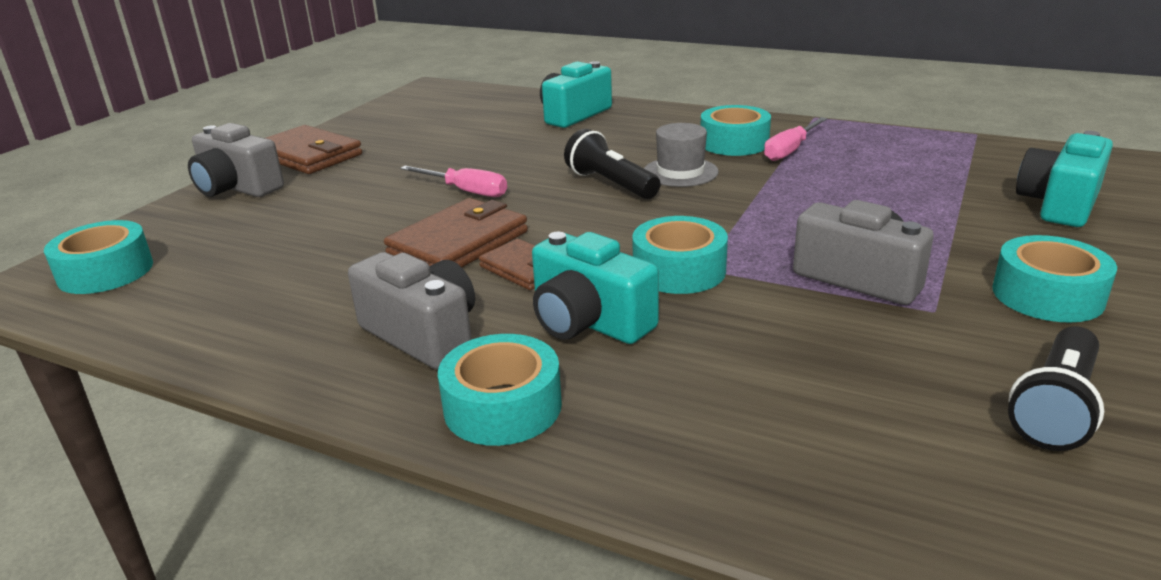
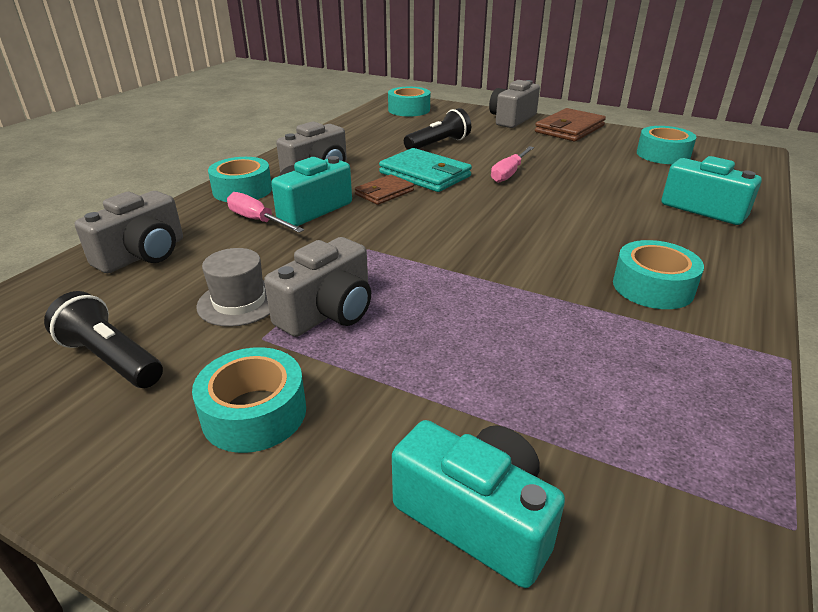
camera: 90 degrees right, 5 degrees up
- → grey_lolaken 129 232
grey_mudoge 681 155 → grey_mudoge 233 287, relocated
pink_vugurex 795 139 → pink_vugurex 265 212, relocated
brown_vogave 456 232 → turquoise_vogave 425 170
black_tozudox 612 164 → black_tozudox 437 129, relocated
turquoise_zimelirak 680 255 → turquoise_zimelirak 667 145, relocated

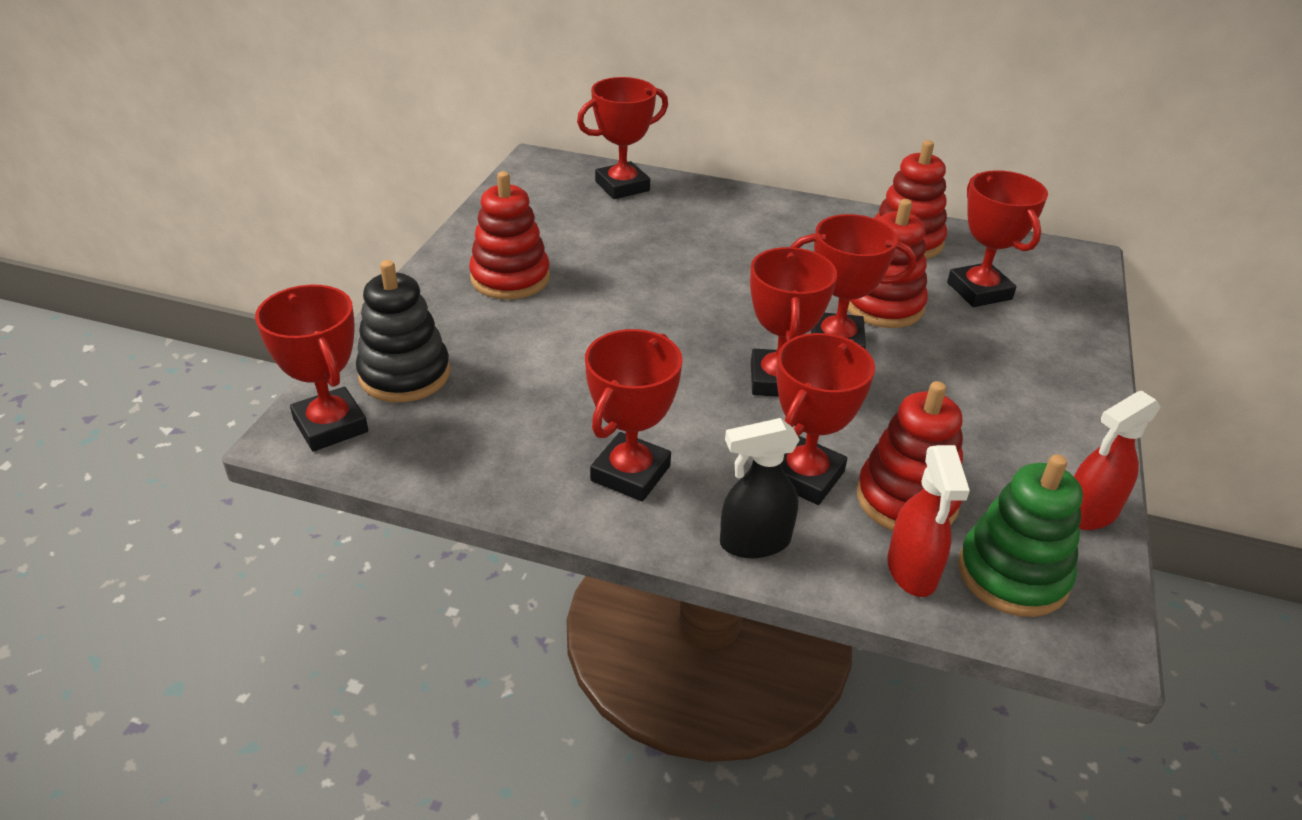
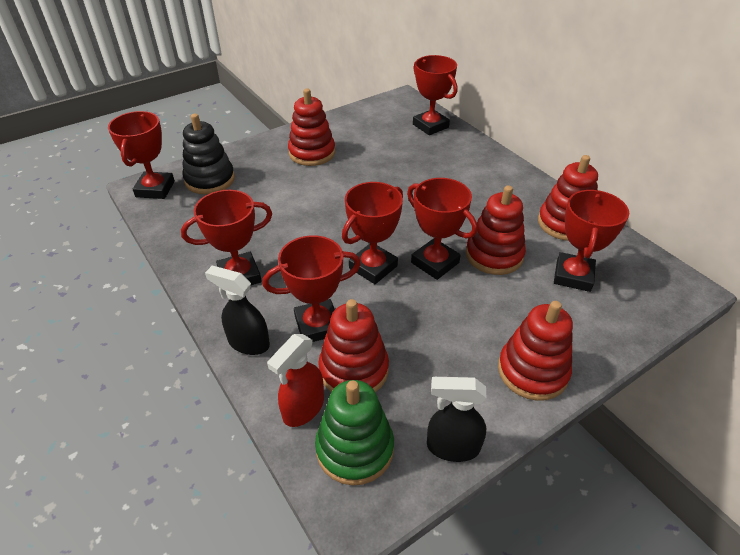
camera: 40 degrees right, 5 degrees up
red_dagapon 622 138 → red_dagapon 435 95, 45 degrees clockwise
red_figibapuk 1117 460 → black_figibapuk 457 419
- → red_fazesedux 535 351

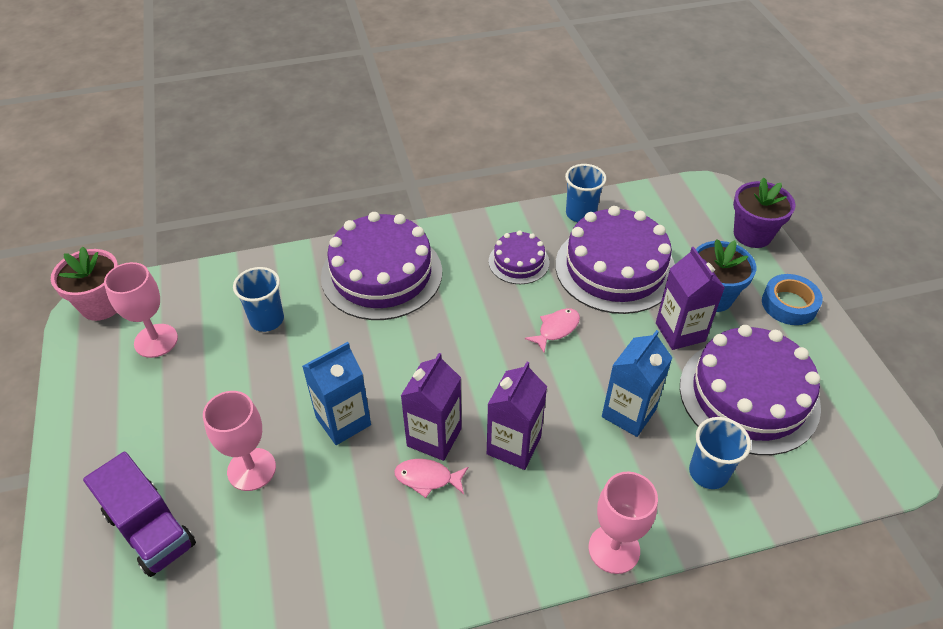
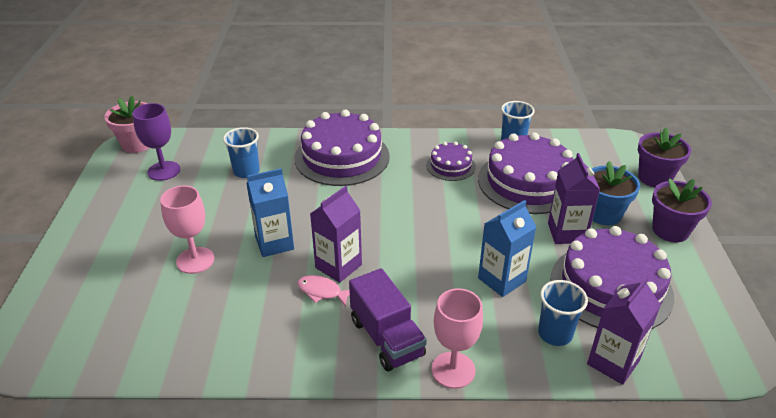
camera: 15 degrees right, 10 degrees down
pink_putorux 141 310 → purple_putorux 156 142
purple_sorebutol 139 514 → purple_sorebutol 388 319, relocated
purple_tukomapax 517 416 → purple_tukomapax 624 331, relocated
blue_zimelirak 792 299 → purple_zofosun 682 210
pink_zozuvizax 552 330 → -

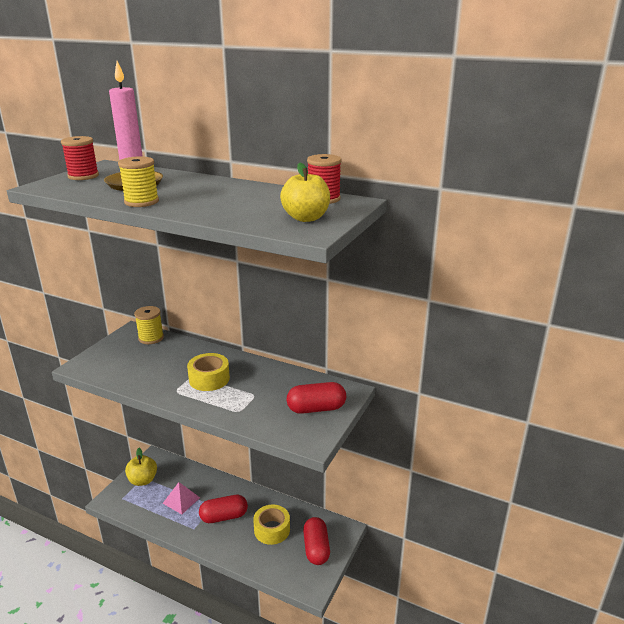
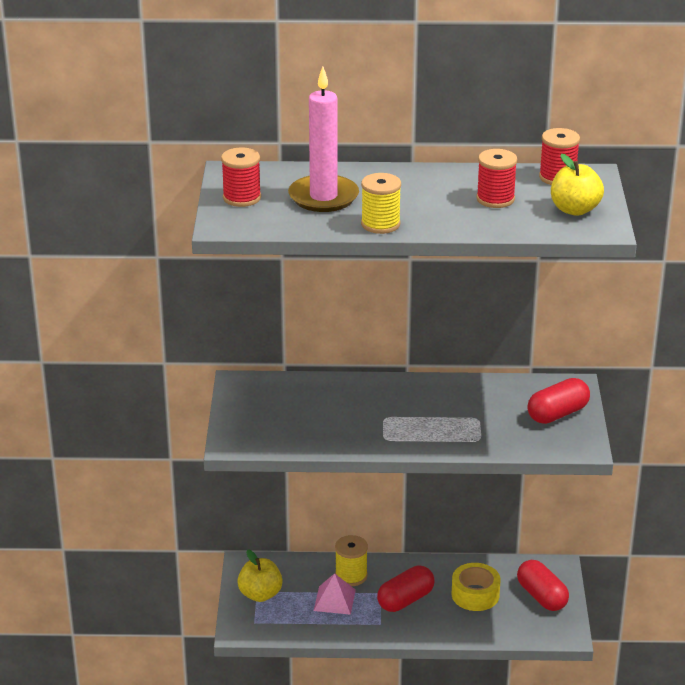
camera: 25 degrees left, 5 degrees up
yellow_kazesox 149 325 → yellow_kazesox 351 560, relocated
- → red_kazesox 496 178
yellow_zimelirak 208 372 → -

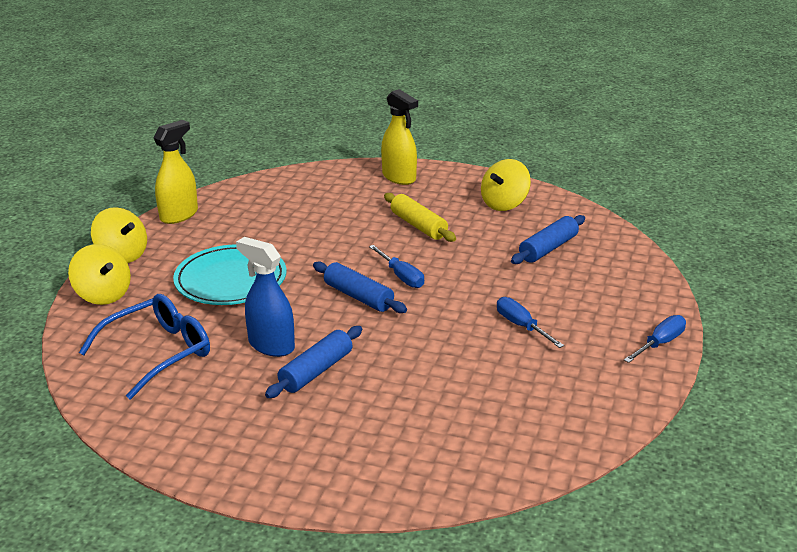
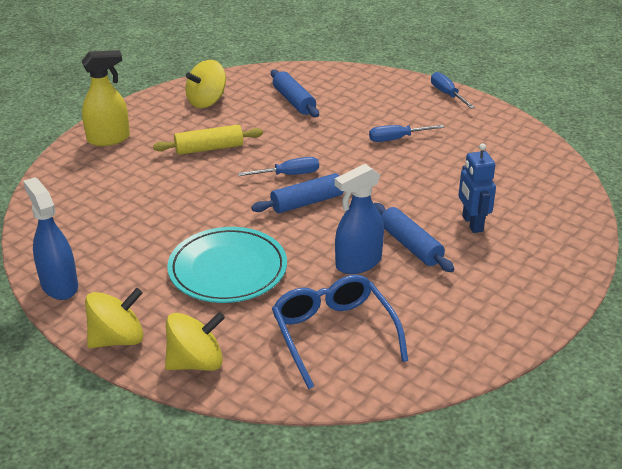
camera: 70 degrees left, 5 degrees up
yellow_figibapuk 175 172 → blue_figibapuk 50 238
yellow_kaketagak 506 185 → yellow_kaketagak 205 84, 75 degrees clockwise
- → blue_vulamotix 477 188

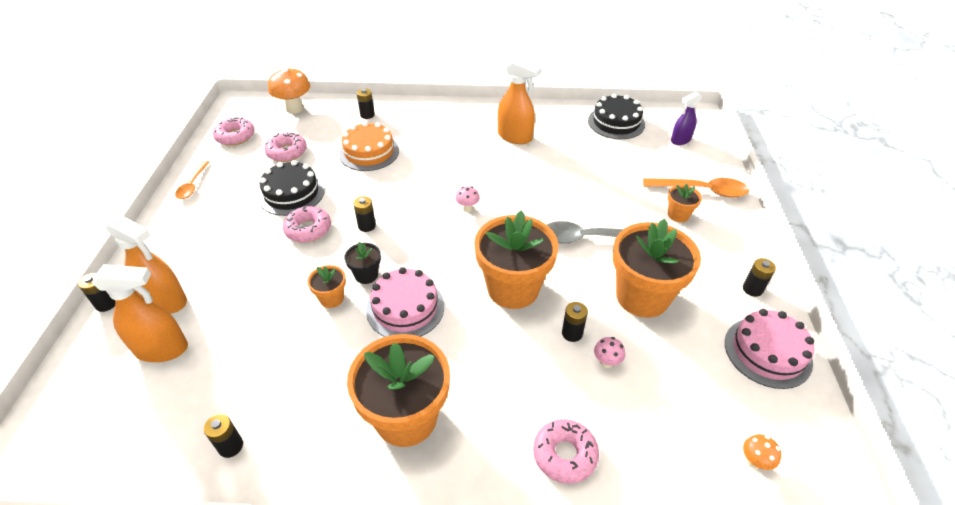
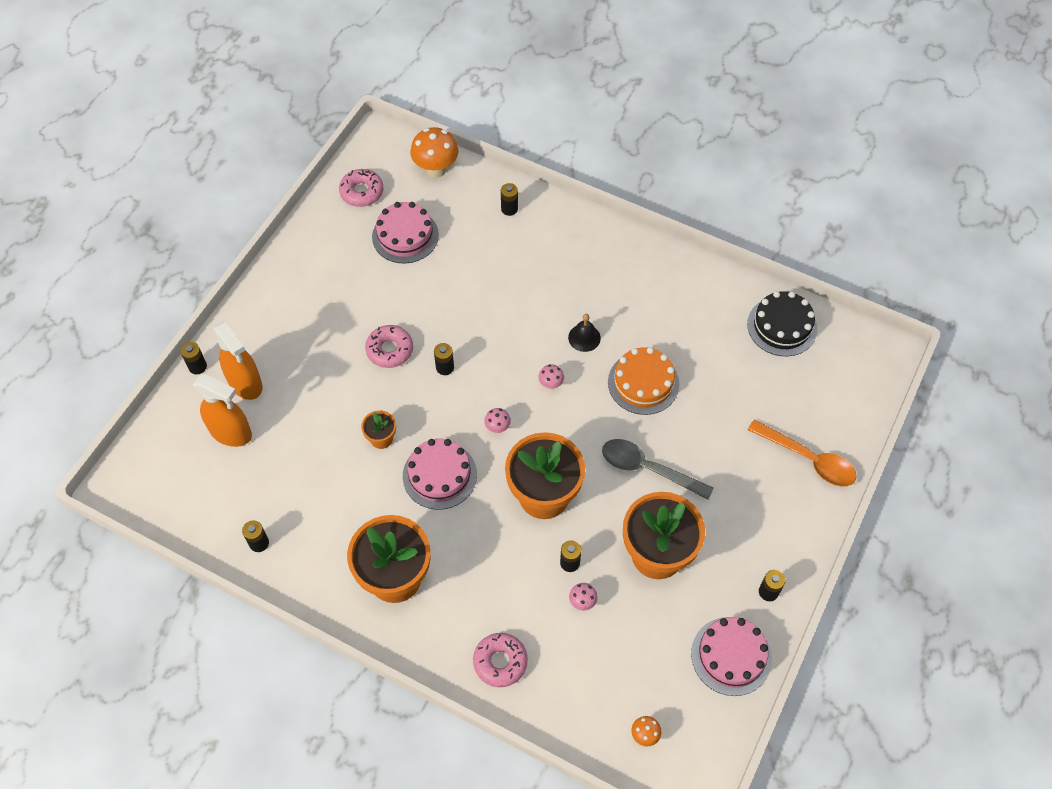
camera: 25 degrees right, 15 degrees up
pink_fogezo 285 147 → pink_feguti 405 233
- → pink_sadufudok 497 420
- → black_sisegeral 584 333
orange_feguti 369 146 → orange_feguti 643 381, relocated
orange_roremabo 192 180 → -
black_feguti 291 188 → -
black_zofosun 363 263 → -
orange_figibapuk 520 100 → -
orange_zofosun 685 203 → -
purple_figibapuk 686 118 → -

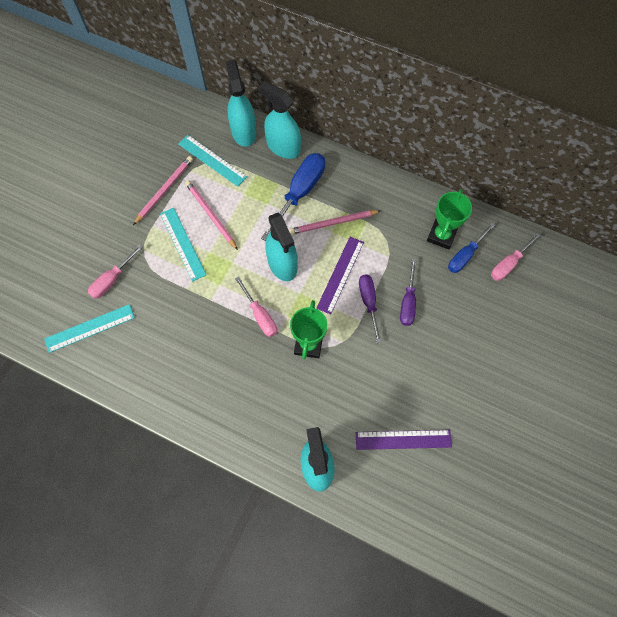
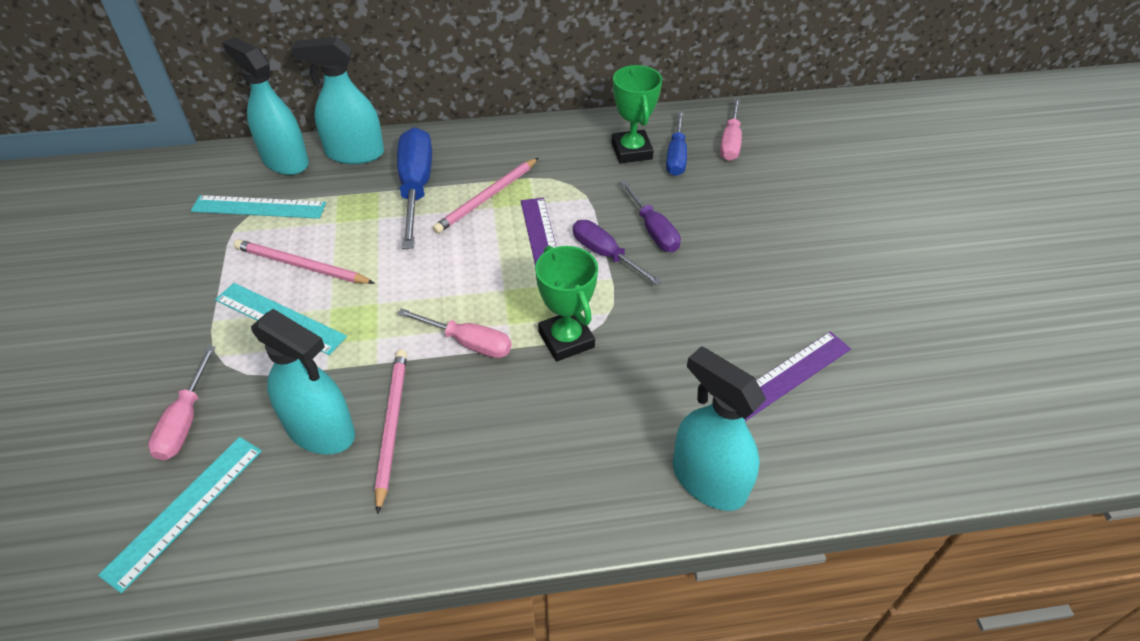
camera: 35 degrees left, 20 degrees down
turquoise_figibapuk 281 246 → turquoise_figibapuk 303 381, relocated
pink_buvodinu 163 190 → pink_buvodinu 391 432, relocated

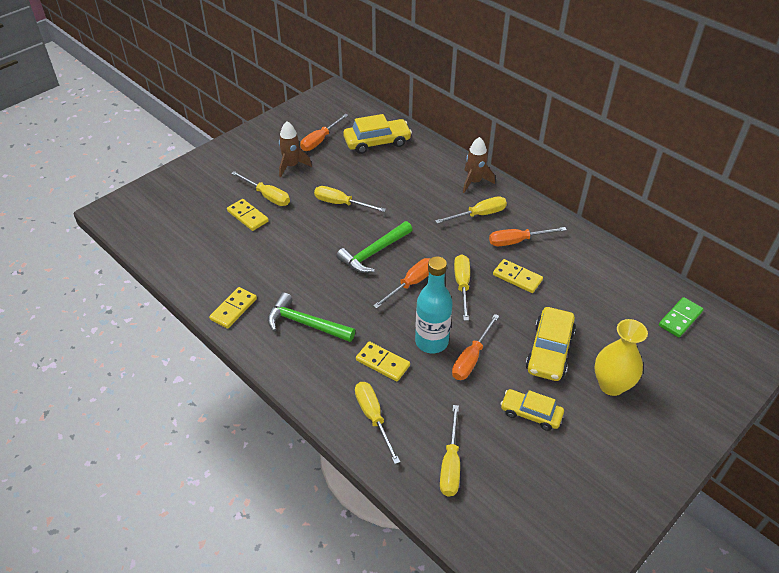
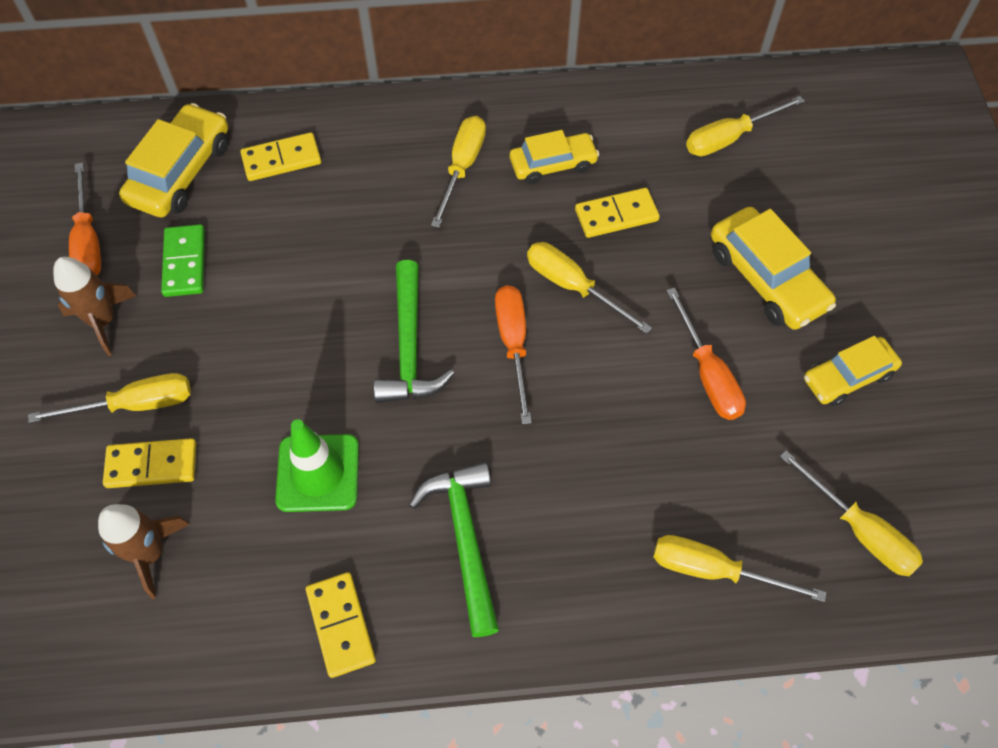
camera: 50 degrees left, 15 degrees up
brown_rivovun 479 165 → brown_rivovun 144 551, relocated
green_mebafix 681 317 → green_mebafix 183 260, relocated
yellow_mebafix 383 361 → yellow_mebafix 280 156, relocated
- → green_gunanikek 317 465
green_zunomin 311 317 → green_zunomin 454 549, 105 degrees clockwise
orange_vugurex 528 236 → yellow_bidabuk 554 157
yellow_vugurex 350 199 → yellow_vugurex 745 126, relocated
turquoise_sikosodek 434 304 → -
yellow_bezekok 621 357 → -

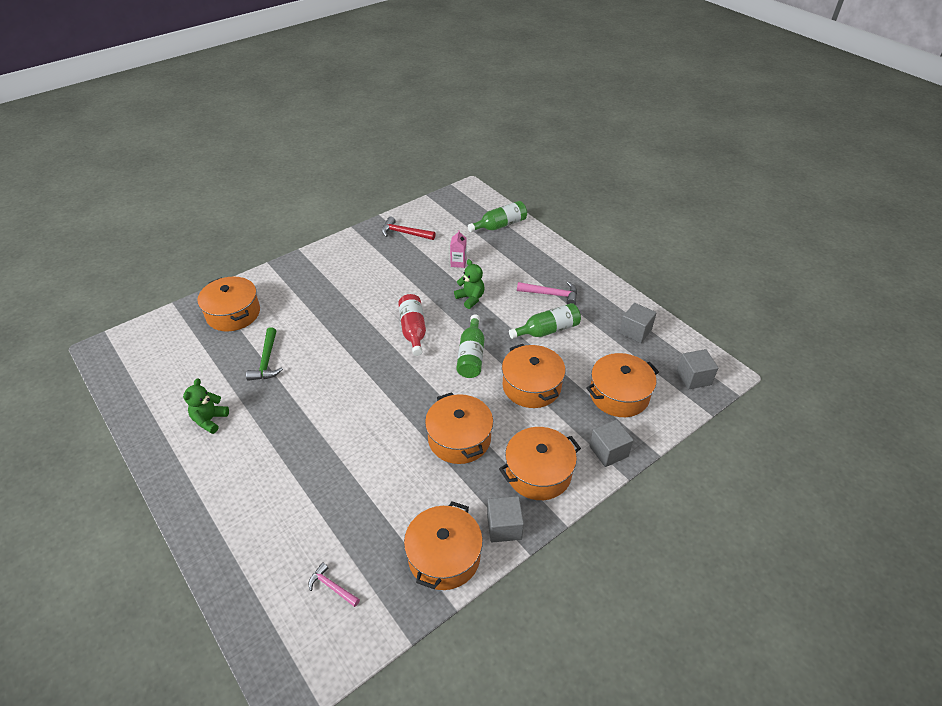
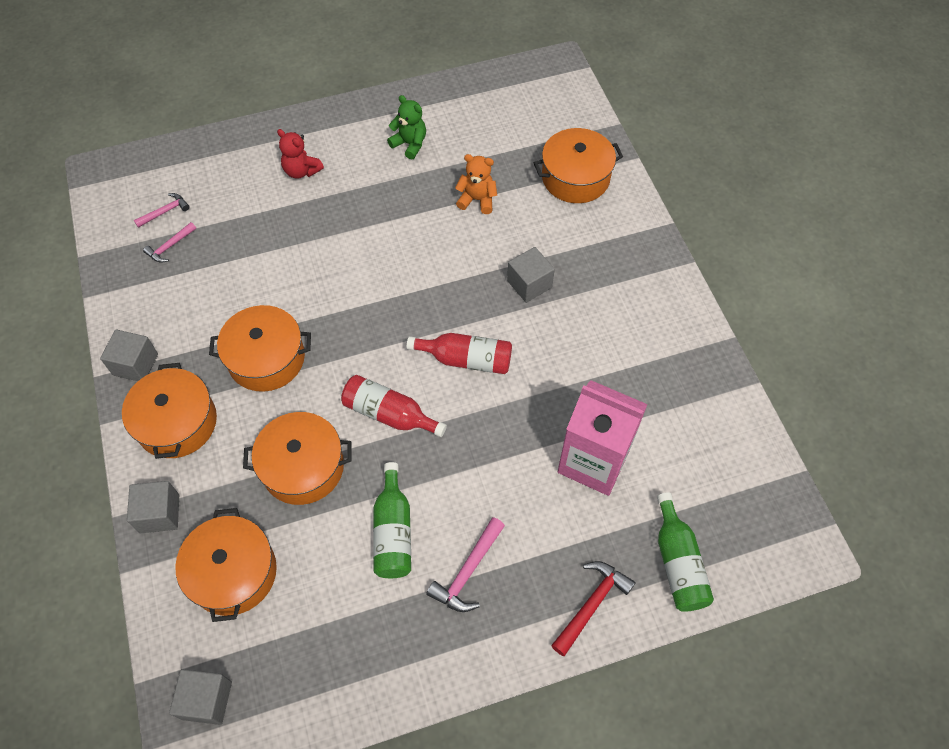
camera: 110 degrees right, 15 degrees up
- → pink_zunomin 169 242
- → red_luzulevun 300 154
green_sikosodek 470 346 → red_sikosodek 394 406
green_zunomin 264 354 → orange_luzulevun 476 184
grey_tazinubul 638 323 → grey_tazinubul 531 275, relocated
red_zunomin 409 228 → red_zunomin 593 608, relocated
pink_tukomapax 458 249 → pink_tukomapax 603 438, x2.35
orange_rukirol 443 545 → -
green_luzulevun 469 284 → -

